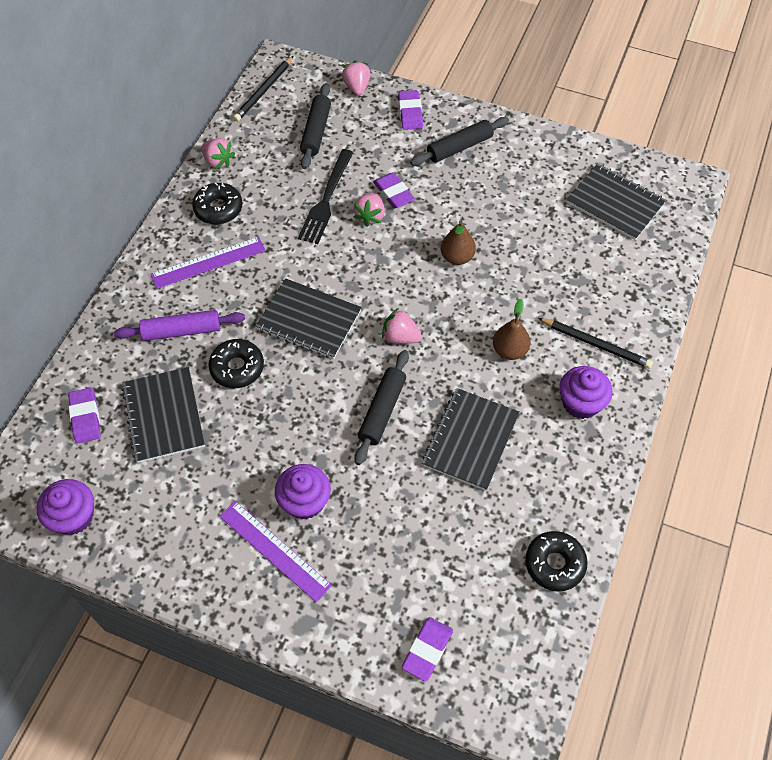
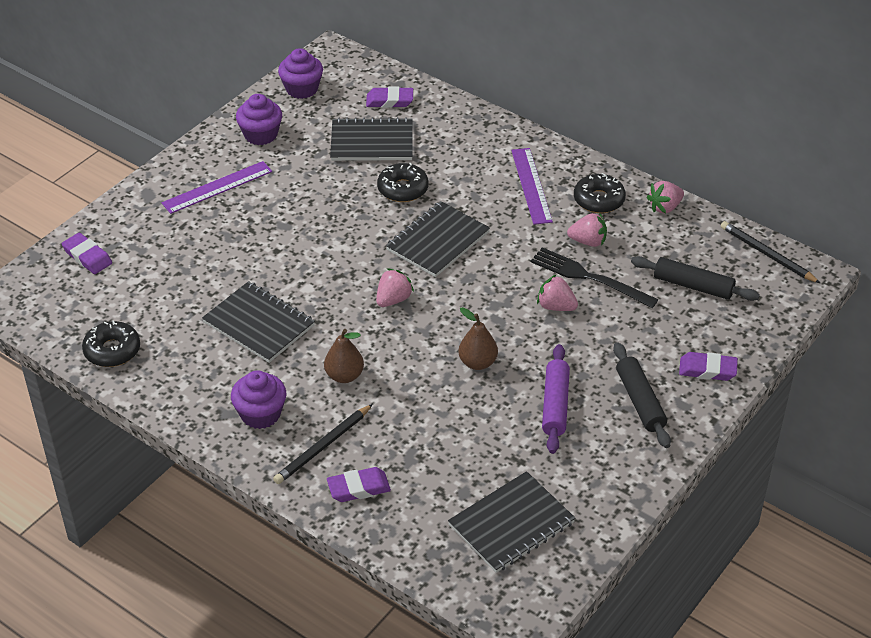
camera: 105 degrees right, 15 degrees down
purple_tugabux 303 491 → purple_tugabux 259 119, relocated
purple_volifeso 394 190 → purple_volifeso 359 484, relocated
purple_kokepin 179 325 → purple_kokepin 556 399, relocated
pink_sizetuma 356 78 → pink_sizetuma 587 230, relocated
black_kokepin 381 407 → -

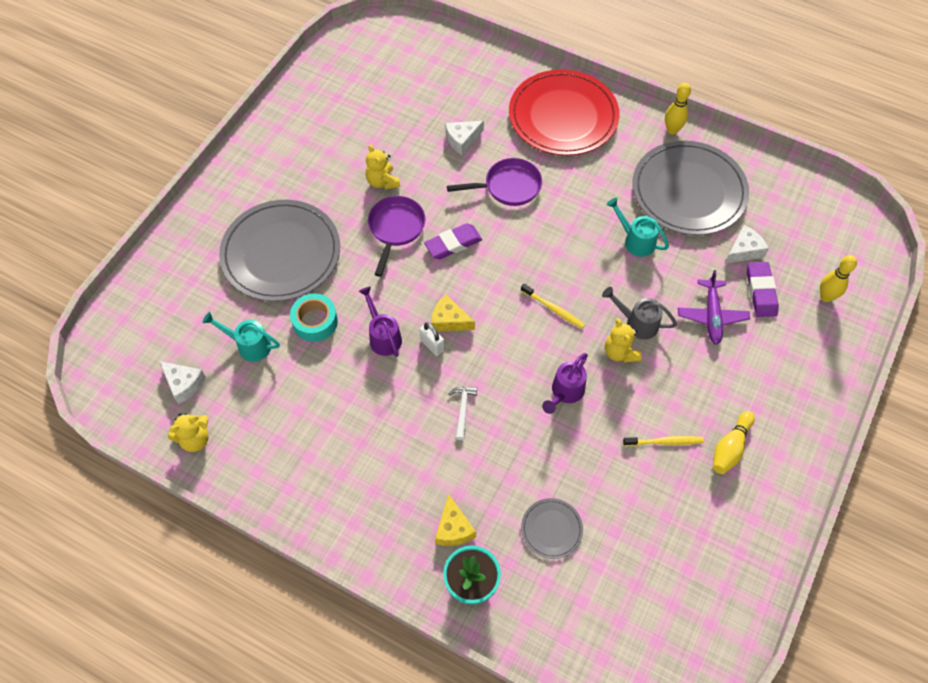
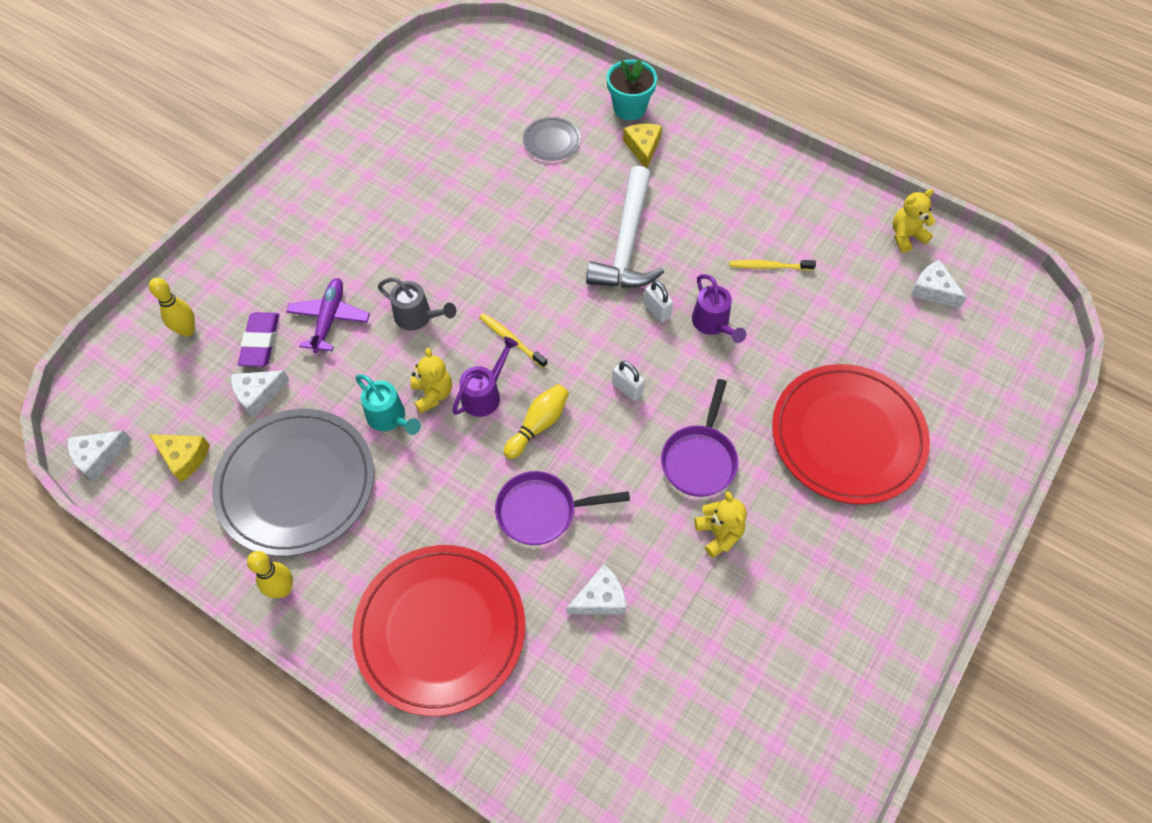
camera: 175 degrees left, 0 degrees up
- → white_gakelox 100 455
yellow_gakelox 453 312 → yellow_gakelox 179 458, relocated
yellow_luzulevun 623 340 → yellow_luzulevun 431 381, relocated
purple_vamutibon 565 383 → purple_vamutibon 485 377, relocated
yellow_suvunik 734 442 → yellow_suvunik 536 421, relocated
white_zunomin 462 413 → white_zunomin 625 227, x2.41
- → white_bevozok 628 381
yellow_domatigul 663 441 → yellow_domatigul 772 265, relocated
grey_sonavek 279 250 → red_sonavek 851 434
turquoise_vamutibon 241 337 → -
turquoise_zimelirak 314 317 → -
purple_volifeso 453 241 → -

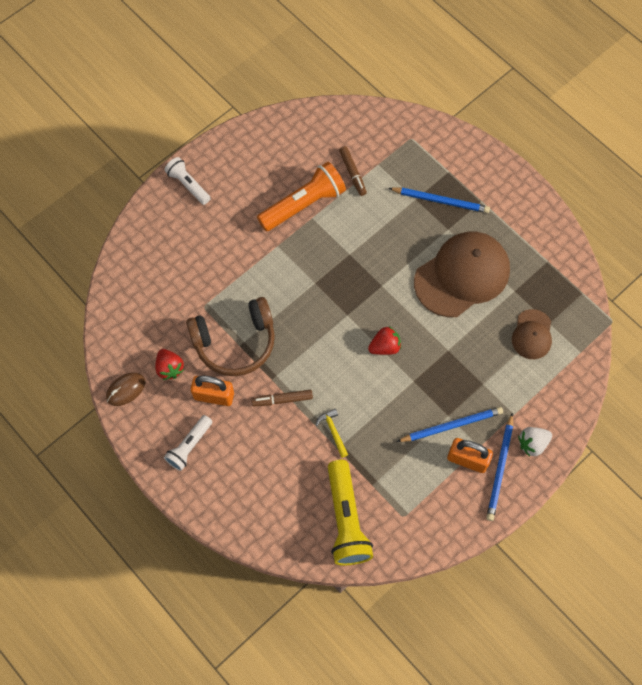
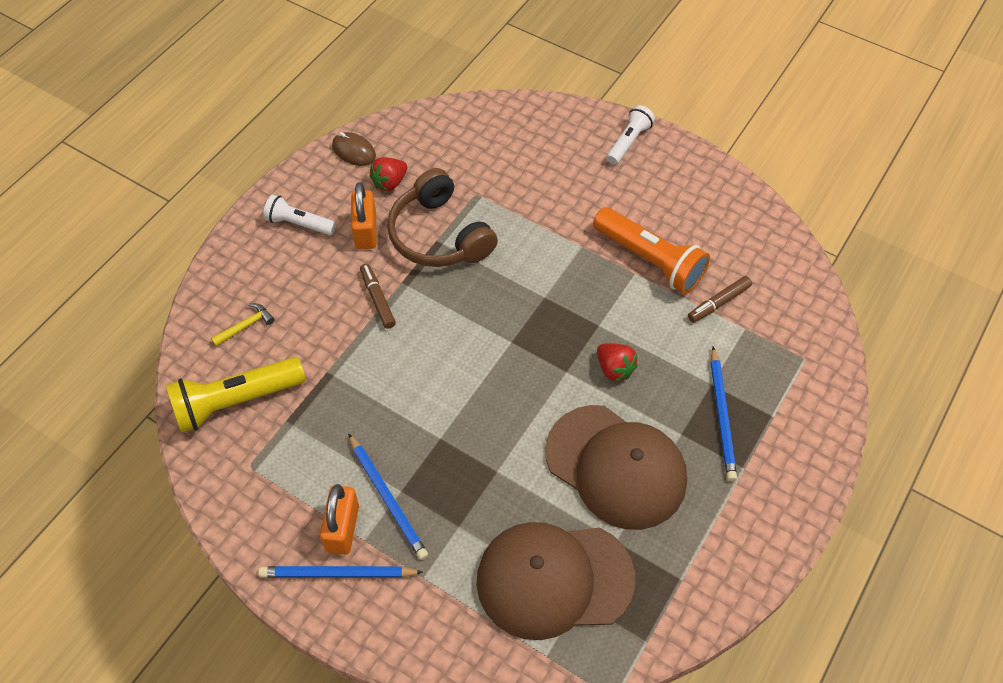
camera: 75 degrees right, 10 degrees down
yellow_zunomin 332 433 → yellow_zunomin 243 325, relocated
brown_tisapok 532 334 → brown_tisapok 556 581, x1.96
red_sizetuma 384 340 → red_sizetuma 617 362, relocated
white_sizetuma 535 442 → -

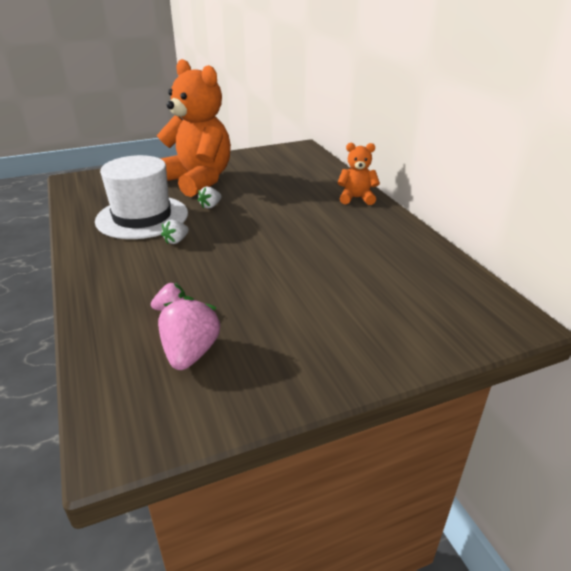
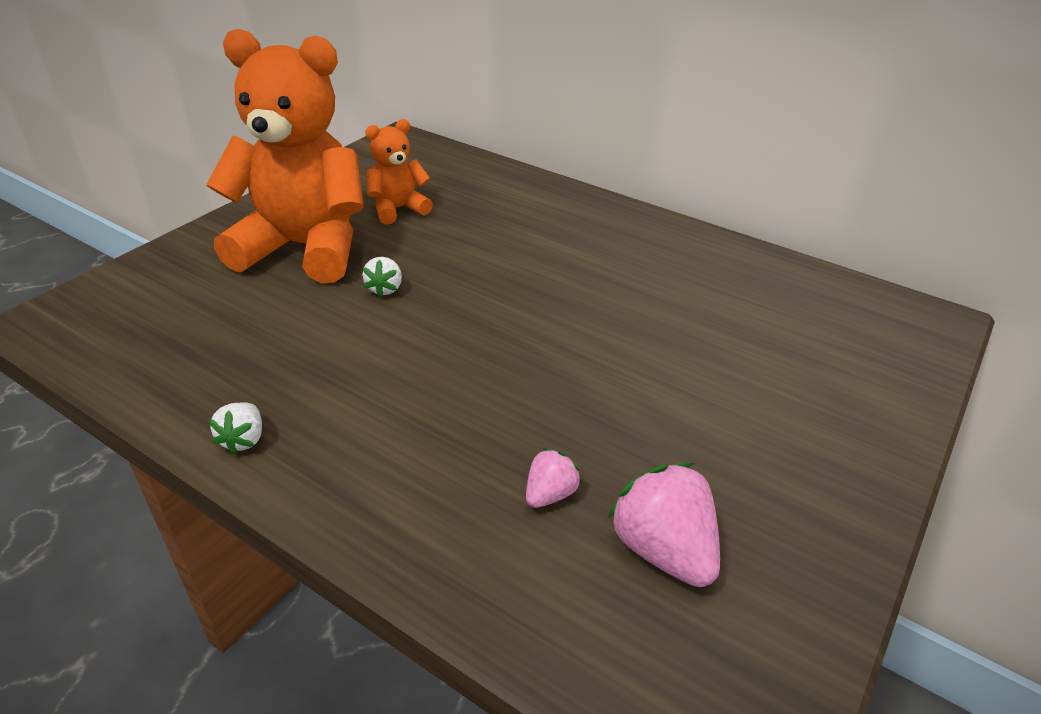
camera: 35 degrees left, 5 degrees up
white_sizetuma 175 231 → white_sizetuma 235 428, relocated
orange_luzulevun 359 174 → orange_luzulevun 399 171, relocated
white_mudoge 141 197 → -

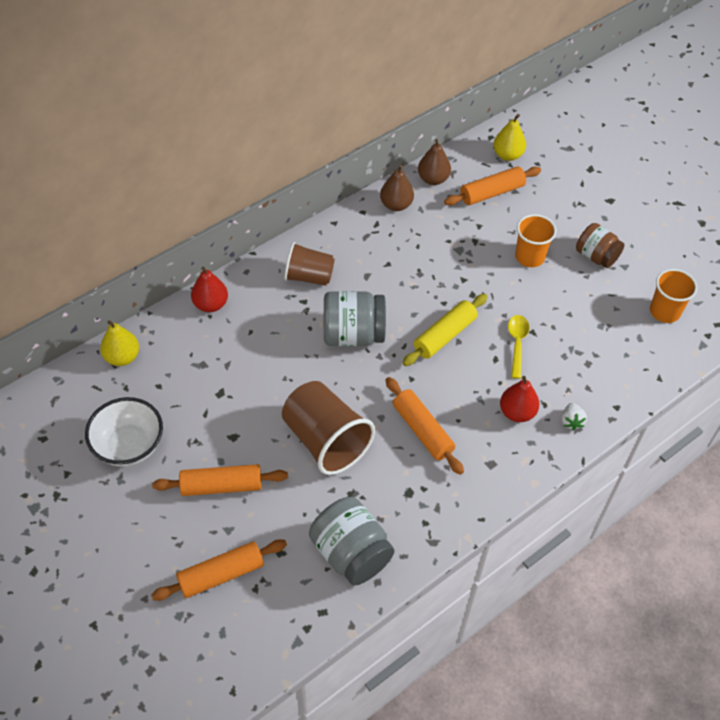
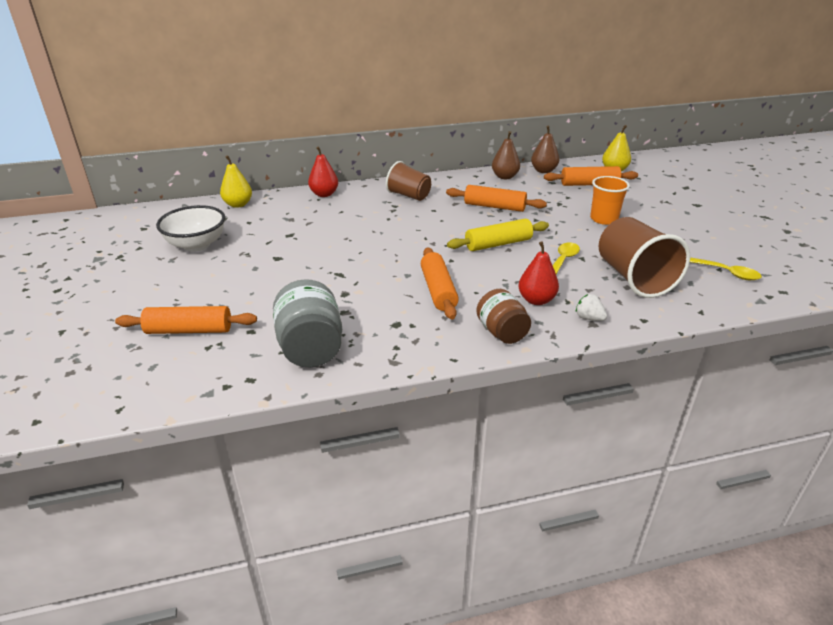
camera: 25 degrees right, 20 degrees down
orange_kokepin 220 480 → orange_kokepin 496 198, relocated
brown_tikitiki 600 245 → brown_tikitiki 503 316, relocated
white_sizetuma 574 416 → white_sizetuma 591 307, 105 degrees clockwise
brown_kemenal 328 428 → brown_kemenal 644 257, relocated
orange_kemenal 673 296 → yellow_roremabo 726 268
grey_tikitiki 355 318 → -

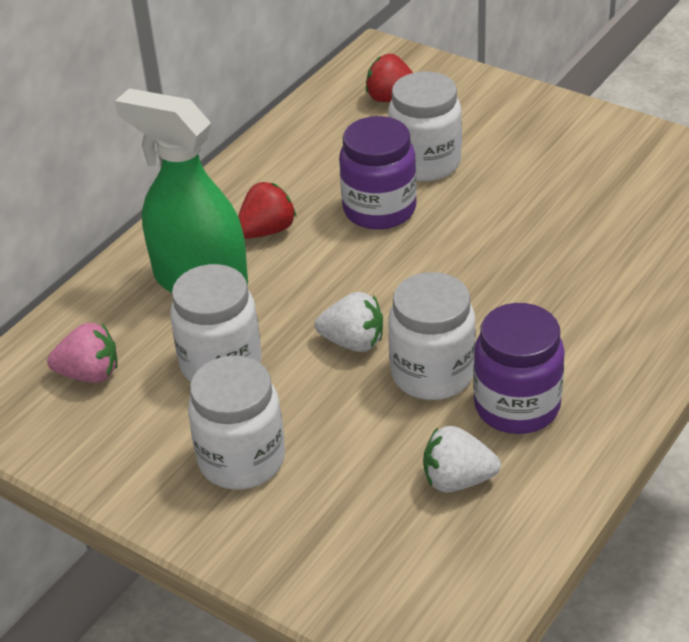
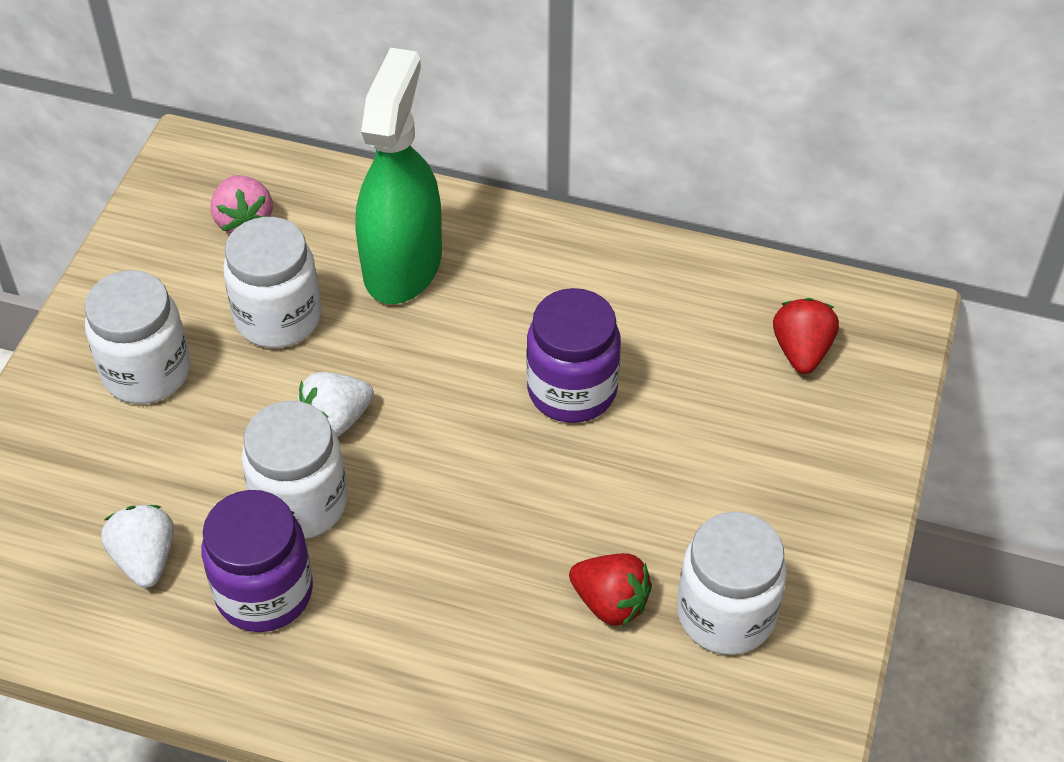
camera: 70 degrees right, 10 degrees up
white_sizetuma 349 322 → white_sizetuma 335 404, 60 degrees clockwise
red_sizetuma 267 210 → red_sizetuma 610 590, relocated
white_tikitiki 425 126 → white_tikitiki 732 583, relocated

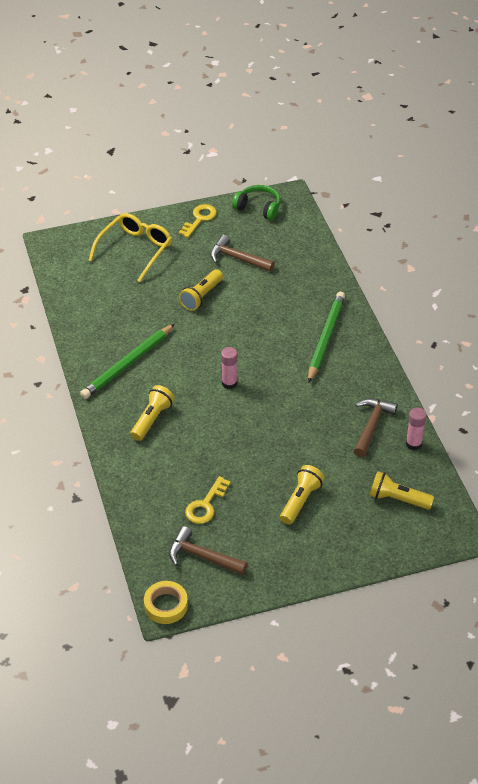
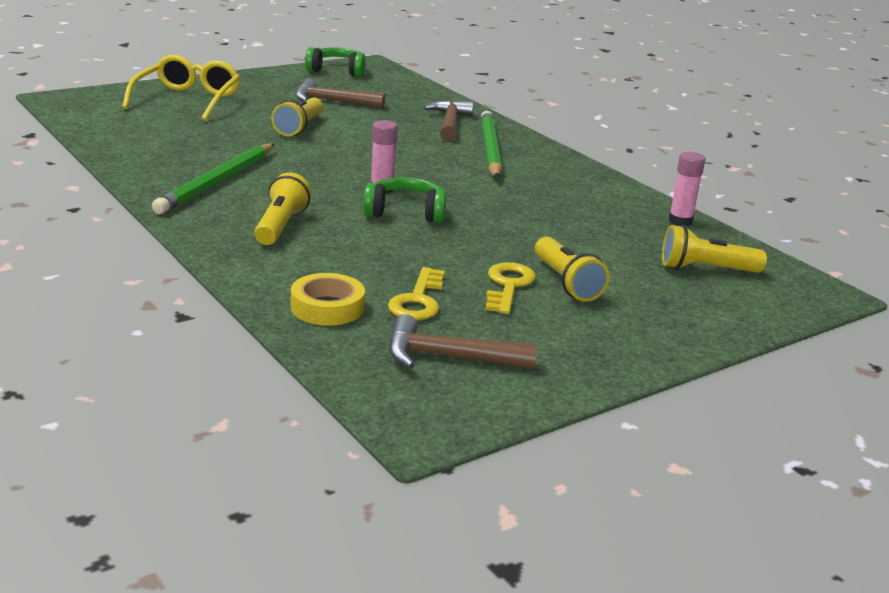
camera: 20 degrees left, 20 degrees down
yellow_zimelirak 166 602 → yellow_zimelirak 328 299, relocated
- → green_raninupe 404 200
brown_zunomin 376 427 → brown_zunomin 448 120, relocated
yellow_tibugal 198 221 → yellow_tibugal 510 288, relocated
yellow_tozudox 302 495 → yellow_tozudox 572 269, 150 degrees clockwise

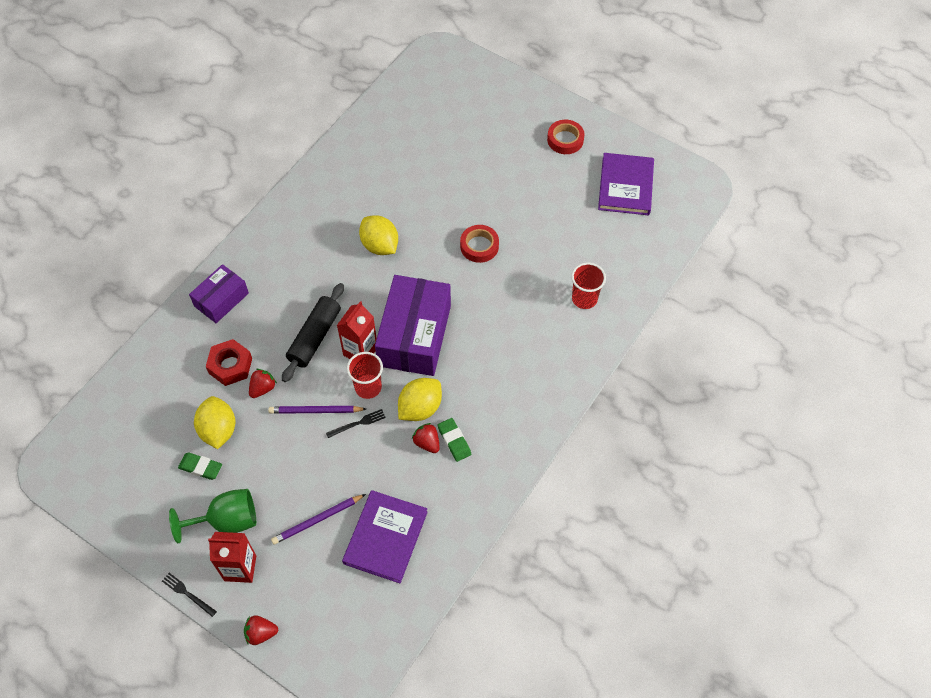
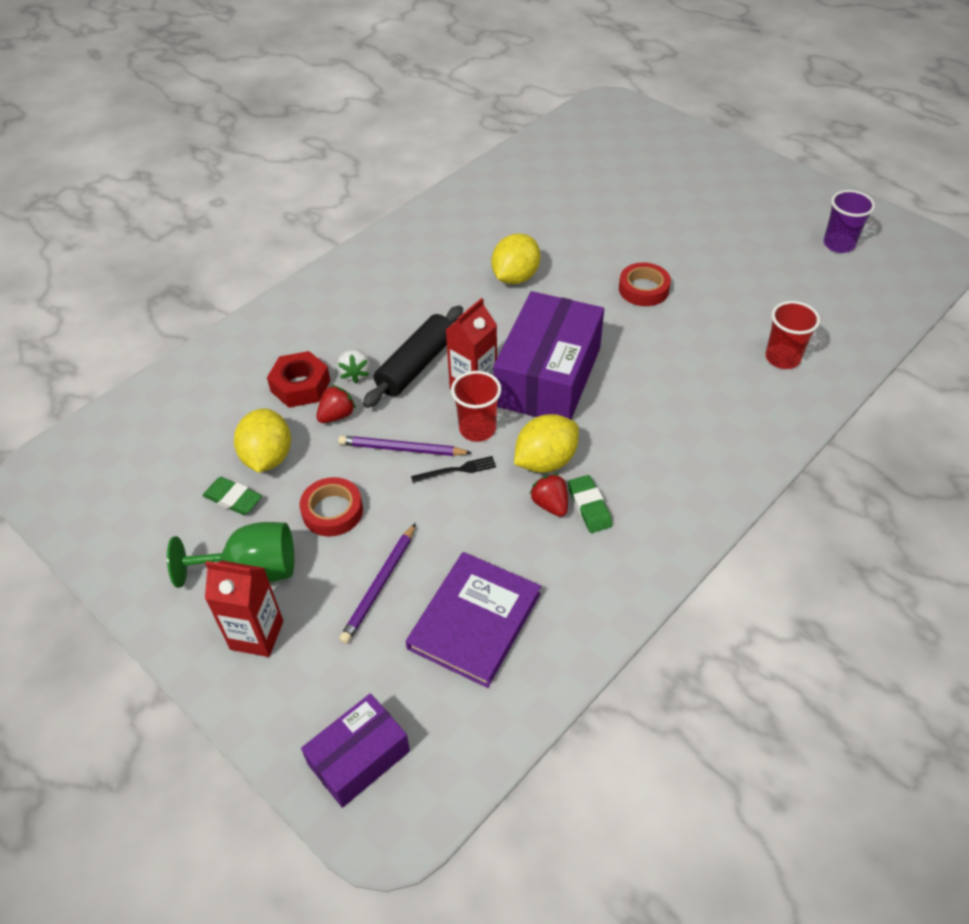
camera: 10 degrees right, 10 degrees down
red_zimelirak 566 137 → red_zimelirak 331 507, relocated
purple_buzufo 219 293 → purple_buzufo 355 750, relocated
- → white_sizetuma 353 366
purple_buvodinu 318 519 → purple_buvodinu 377 583, 45 degrees counterclockwise
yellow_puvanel 378 235 → yellow_puvanel 516 258, 60 degrees clockwise
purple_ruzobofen 626 184 → purple_kemenal 849 221
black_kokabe 189 595 → -
red_sizetuma 261 630 → -

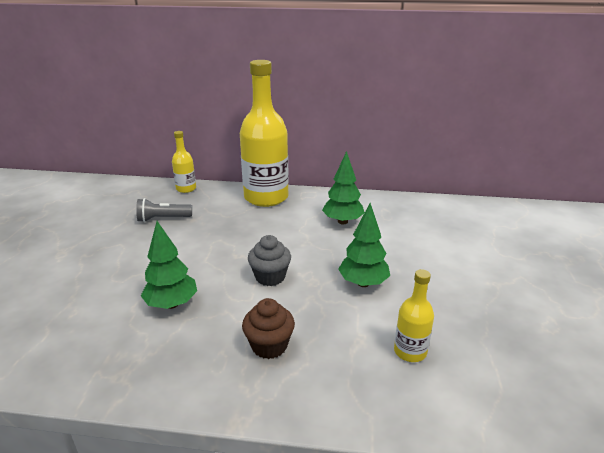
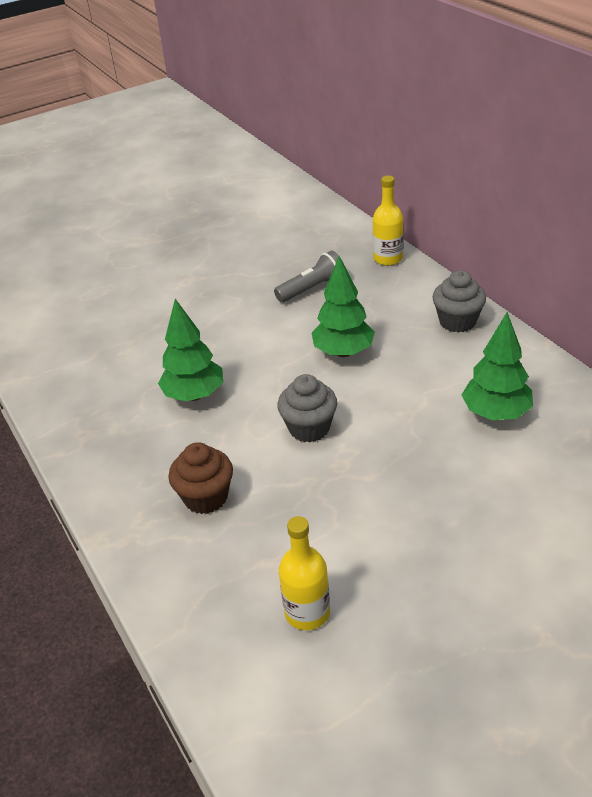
camera: 55 degrees right, 10 degrees up
grey_tozudox 164 210 → grey_tozudox 308 276, 105 degrees clockwise
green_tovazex 364 245 → green_tovazex 343 306, relocated
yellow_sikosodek 264 133 → grey_tugabux 459 301

